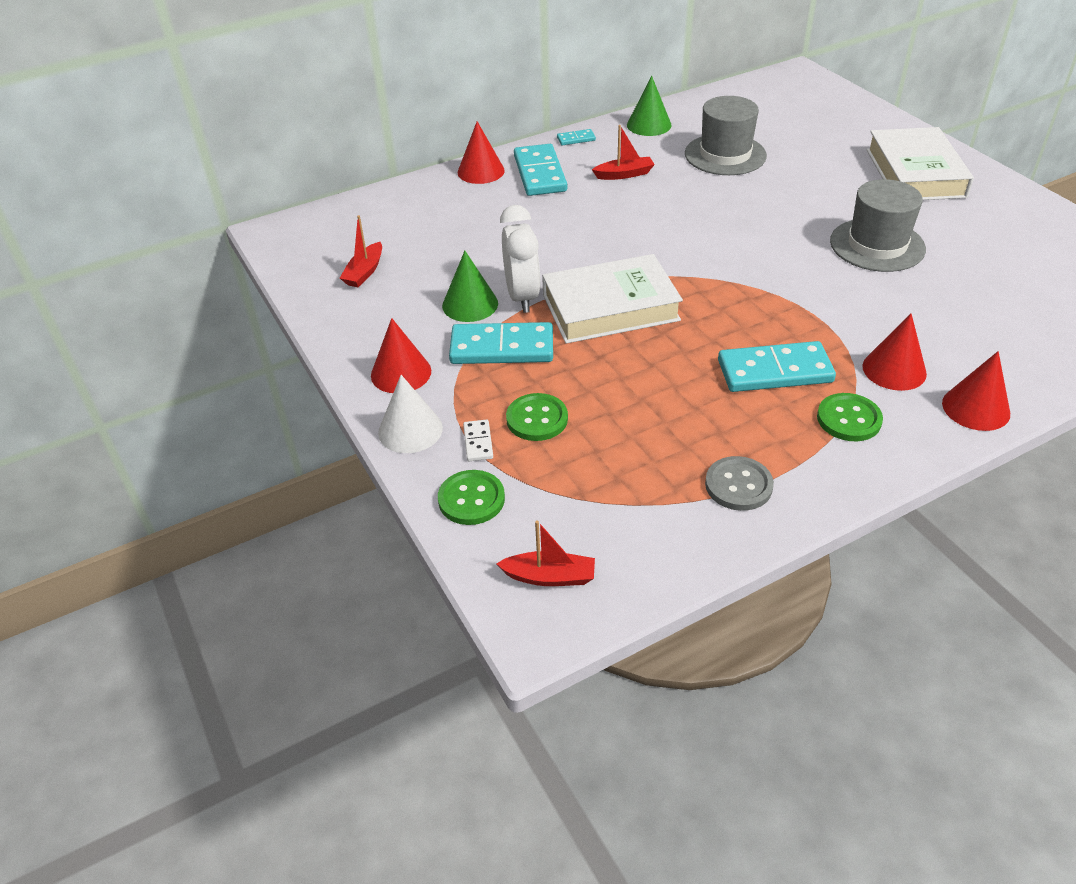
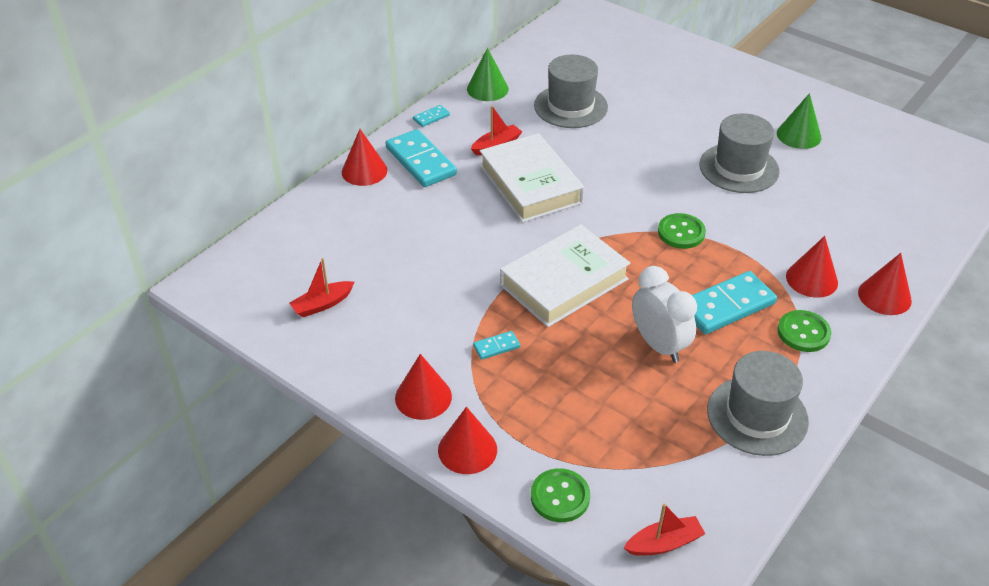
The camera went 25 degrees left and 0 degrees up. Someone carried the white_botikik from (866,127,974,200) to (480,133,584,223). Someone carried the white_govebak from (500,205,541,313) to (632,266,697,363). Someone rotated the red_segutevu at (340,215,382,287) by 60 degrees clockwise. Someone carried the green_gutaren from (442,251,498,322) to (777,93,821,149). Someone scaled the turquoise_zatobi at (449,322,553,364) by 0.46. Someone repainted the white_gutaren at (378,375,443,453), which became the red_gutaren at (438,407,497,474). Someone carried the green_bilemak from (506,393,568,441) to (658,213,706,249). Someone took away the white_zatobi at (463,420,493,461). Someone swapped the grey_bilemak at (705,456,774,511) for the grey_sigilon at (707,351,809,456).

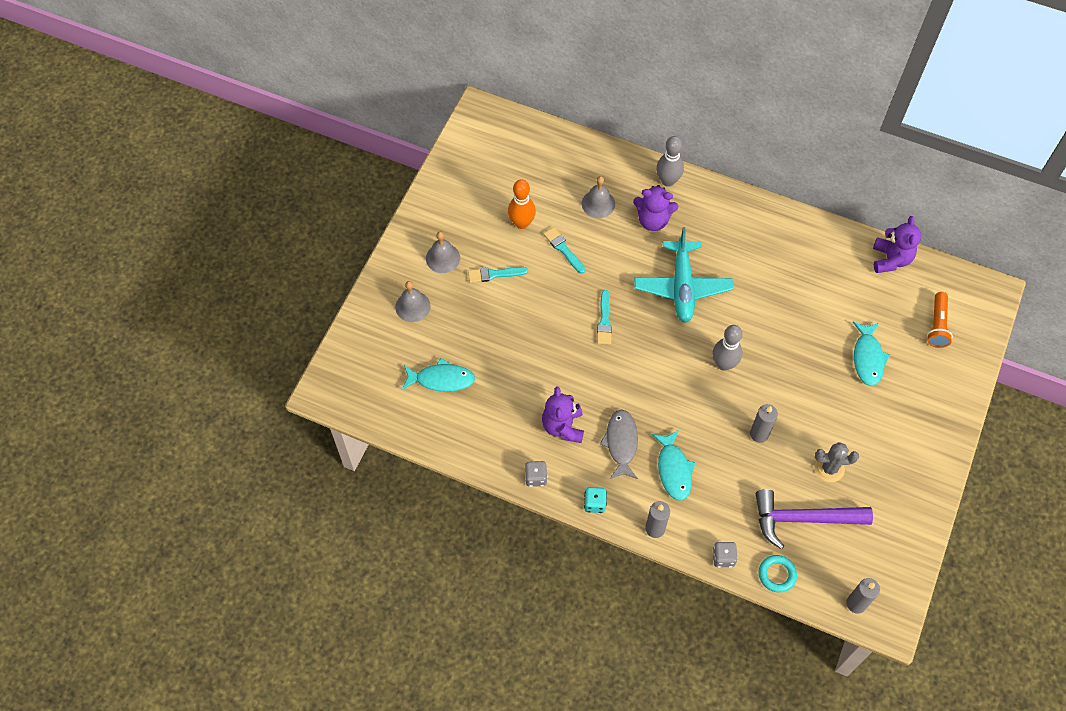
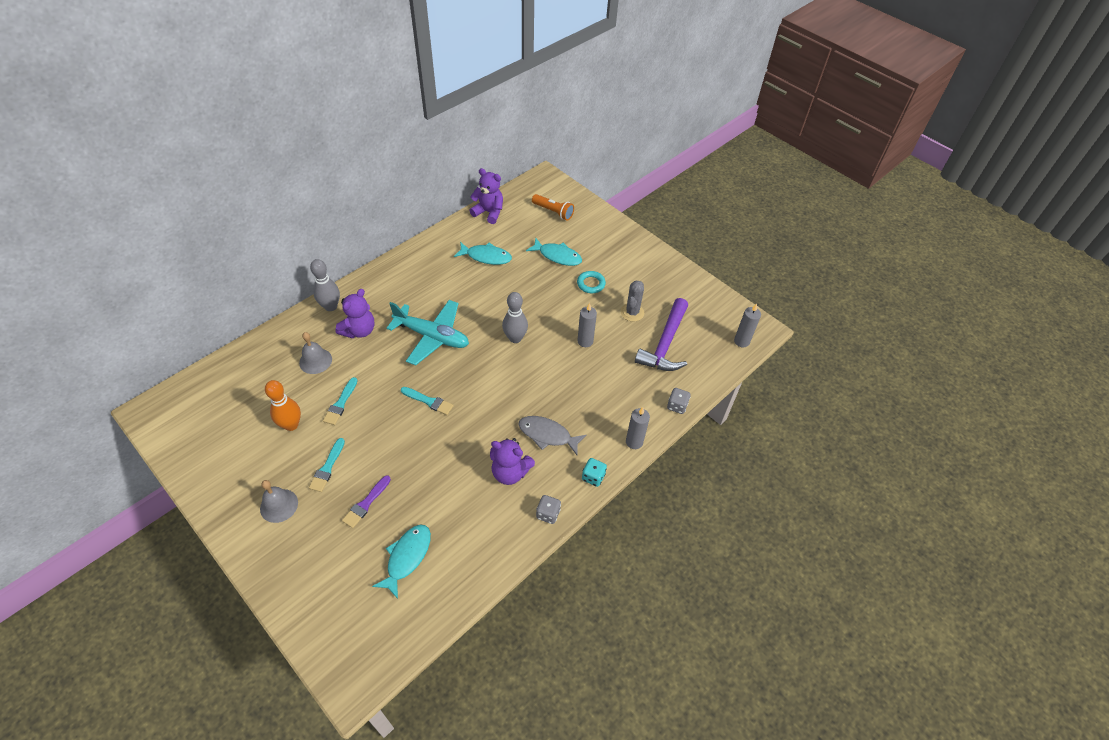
The camera went 70 degrees left and 10 degrees down. Someone rotated the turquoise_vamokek at (544,227,585,274) by 60 degrees counterclockwise. Someone took away the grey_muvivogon at (395,281,431,322). Someone carried the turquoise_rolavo from (652,430,696,501) to (454,242,512,265). Someone carried the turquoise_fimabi from (758,555,797,592) to (577,271,606,293). Someone put down the purple_vamokek at (342,475,391,528).

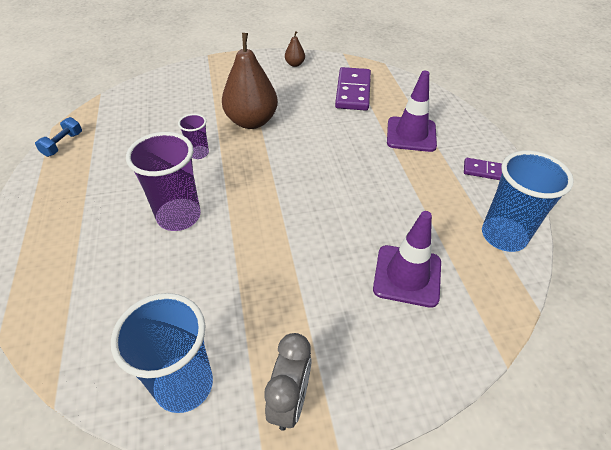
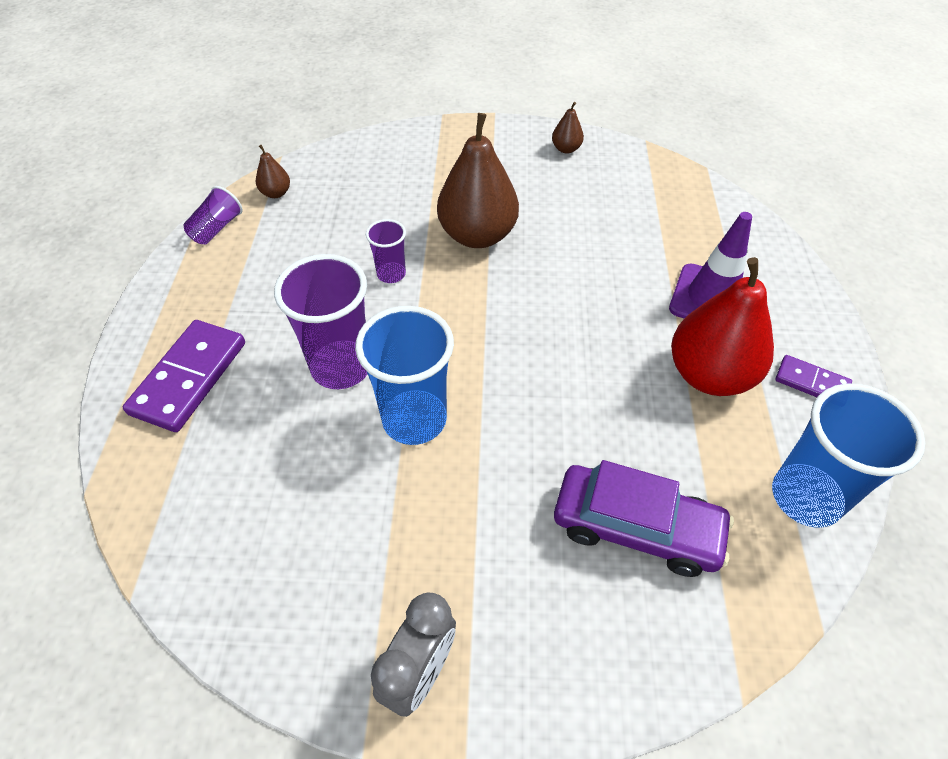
The camera went 15 degrees right and 5 degrees up. Someone carried the purple_zatobi from (335,67,371,111) to (123,320,245,432). Someone swapped the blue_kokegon at (35,117,82,157) for the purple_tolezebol at (183,186,243,244). Someone swapped the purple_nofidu at (373,211,441,308) for the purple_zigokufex at (554,460,734,577). Someone carried the blue_tolezebol from (111,293,213,413) to (355,306,454,445). Someone put down the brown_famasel at (256,145,290,198). Someone put down the red_famasel at (671,257,774,396).

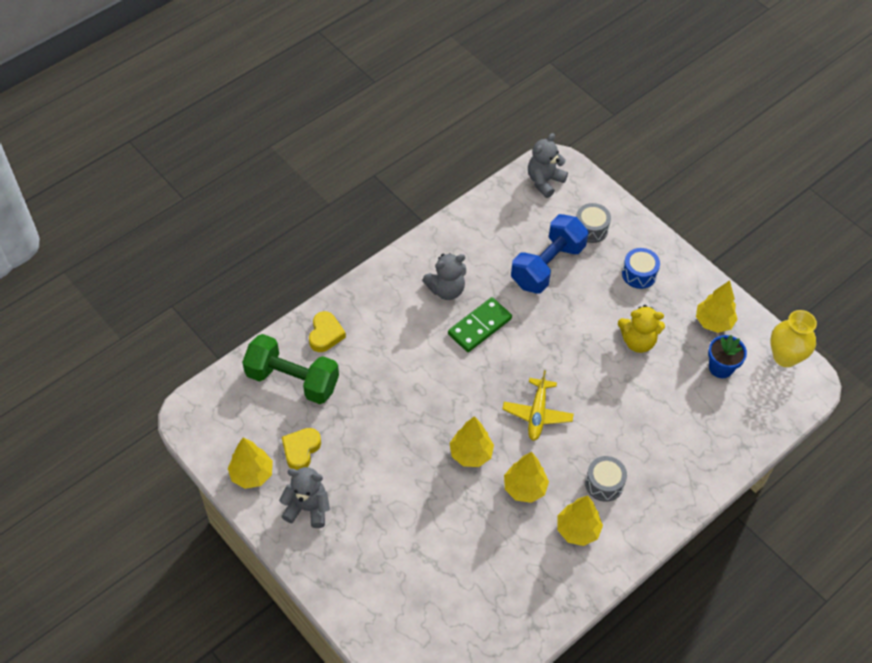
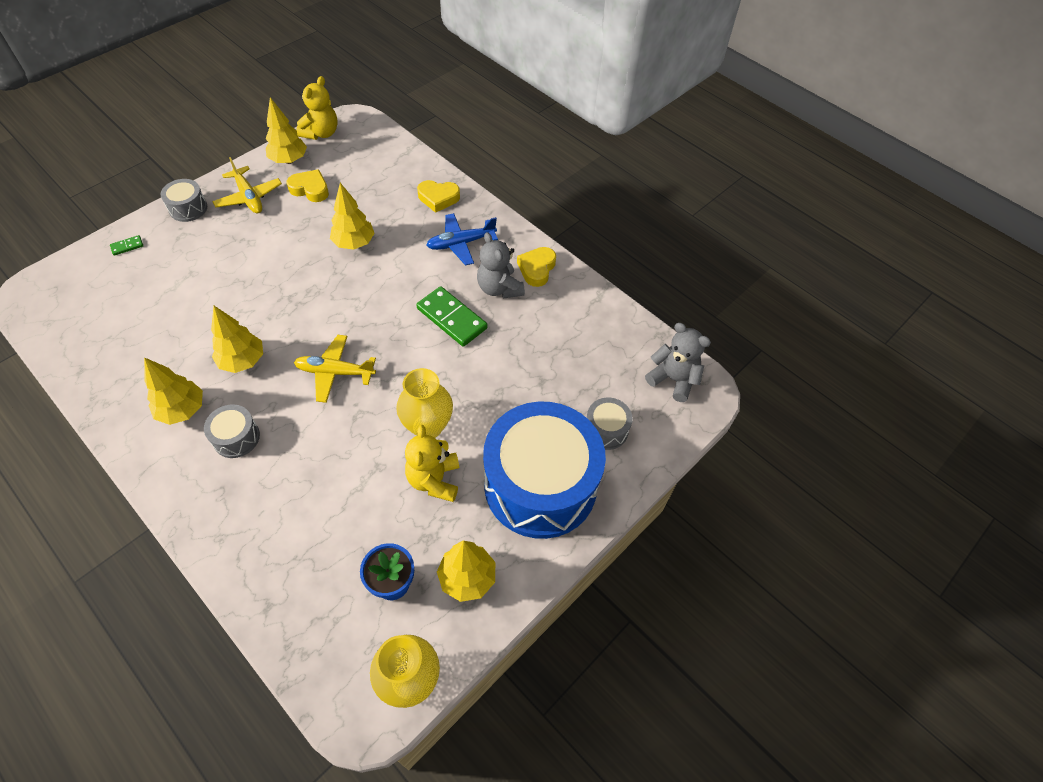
The camera went 85 degrees right and 0 degrees up. Someone took away the blue_kokegon at (511,214,588,293). Someone scaled the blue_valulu at (622,248,660,289) by 2.43. Someone took away the green_kokegon at (242,334,339,404). Someone carried the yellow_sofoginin from (450,416,494,467) to (330,183,375,250). Someone swapped the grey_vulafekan at (279,467,330,528) for the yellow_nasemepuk at (212,157,282,214). Someone put down the yellow_vulafekan at (296,76,338,140). Someone put down the grey_valulu at (161,179,207,222). Someone put down the blue_nasemepuk at (426,213,498,266). Someone put down the green_zatobi at (110,235,143,256). Someone put down the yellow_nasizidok at (517,247,556,287). Someone put down the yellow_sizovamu at (396,368,453,438).

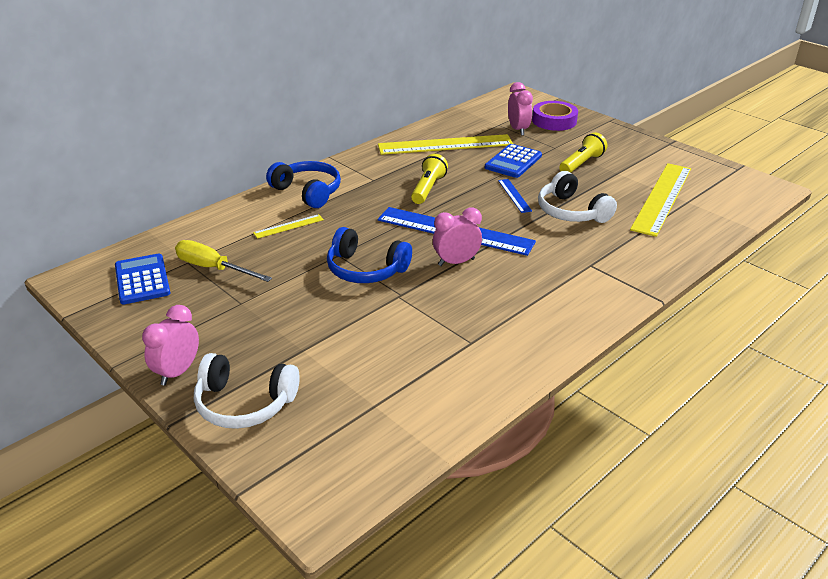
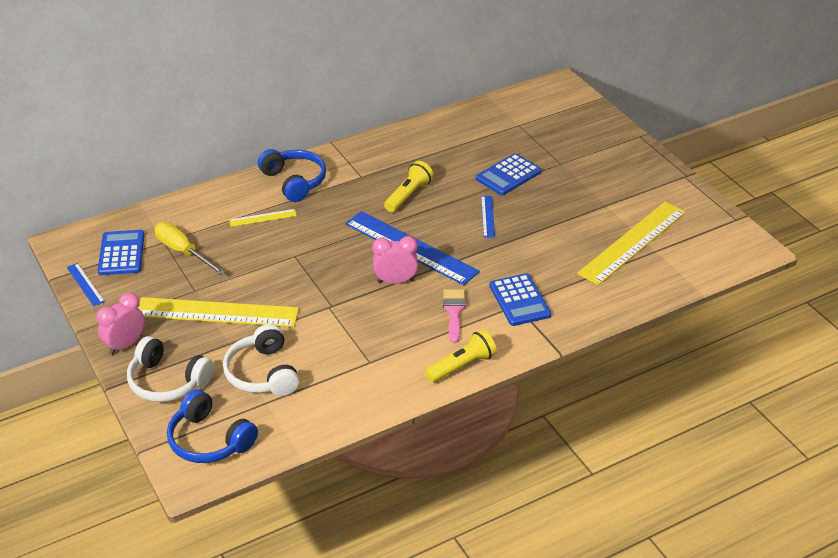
The camera went 15 degrees right and 5 degrees up. Someone took away the pink_govebak at (508,82,533,135). Someone took away the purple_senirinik at (532,101,578,131). Someone carried the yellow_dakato from (559,132,607,173) to (425,330,497,383). Someone carried the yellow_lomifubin from (378,134,513,155) to (137,297,299,327). Someone carried the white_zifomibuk from (538,171,617,223) to (223,324,300,396). Someone carried the blue_zifomibuk from (327,227,412,283) to (167,389,258,463). Someone put down the blue_lomifubin at (67,263,105,306). Someone put down the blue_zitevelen at (489,273,551,326). Someone put down the pink_vamokek at (443,289,466,343).

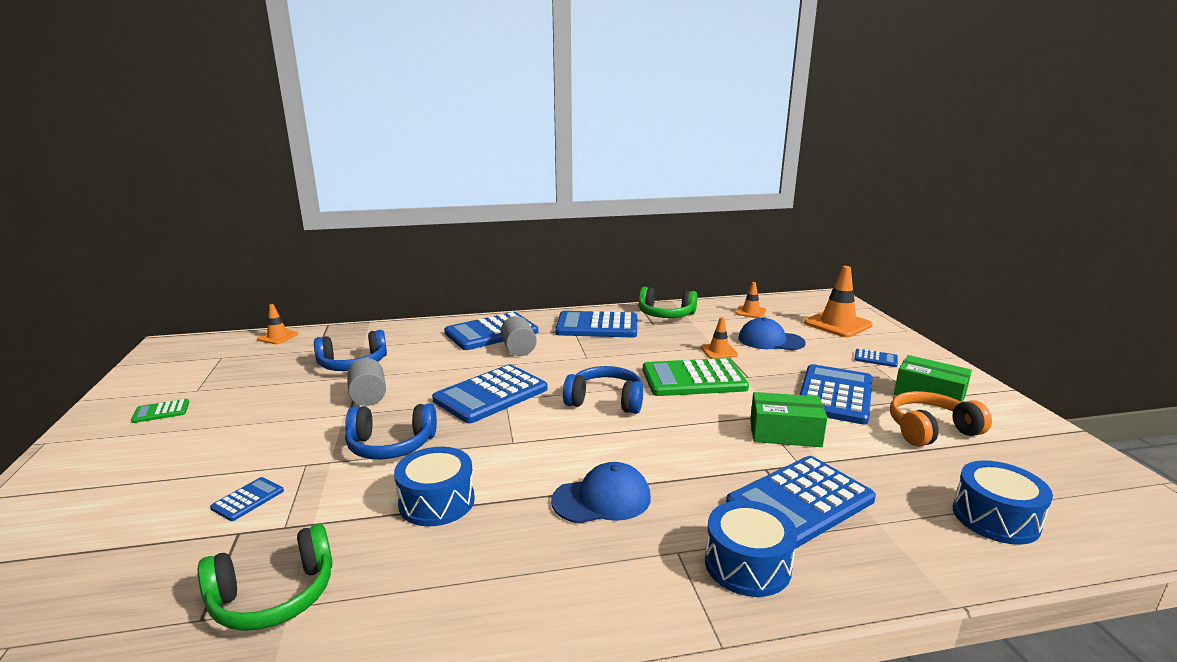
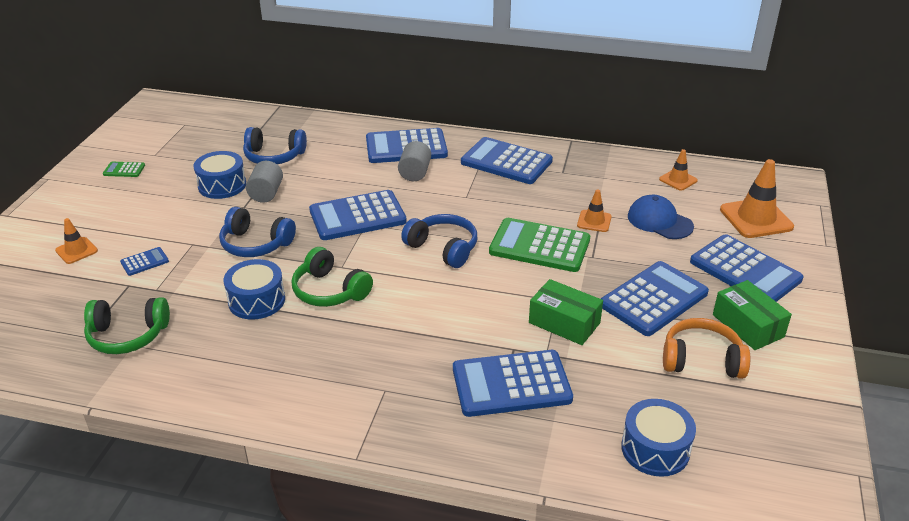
The camera went 25 degrees right and 15 degrees up. Someone carried the green_zifomibuk from (639,287,697,318) to (292,247,373,307). Someone carried the orange_nofidu from (257,304,298,344) to (55,218,98,264). Someone scaled the blue_zitevelen at (854,349,898,367) by 2.26. Someone took away the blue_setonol at (551,462,651,524). Someone carried the blue_valulu from (705,500,797,597) to (194,151,246,199).

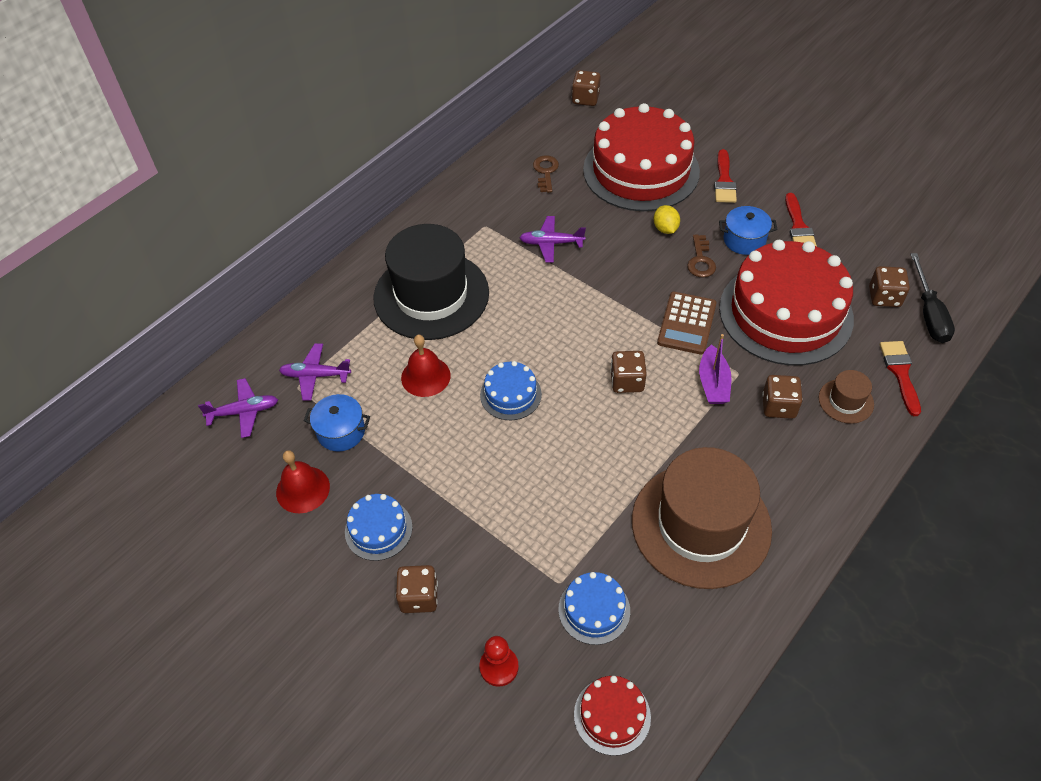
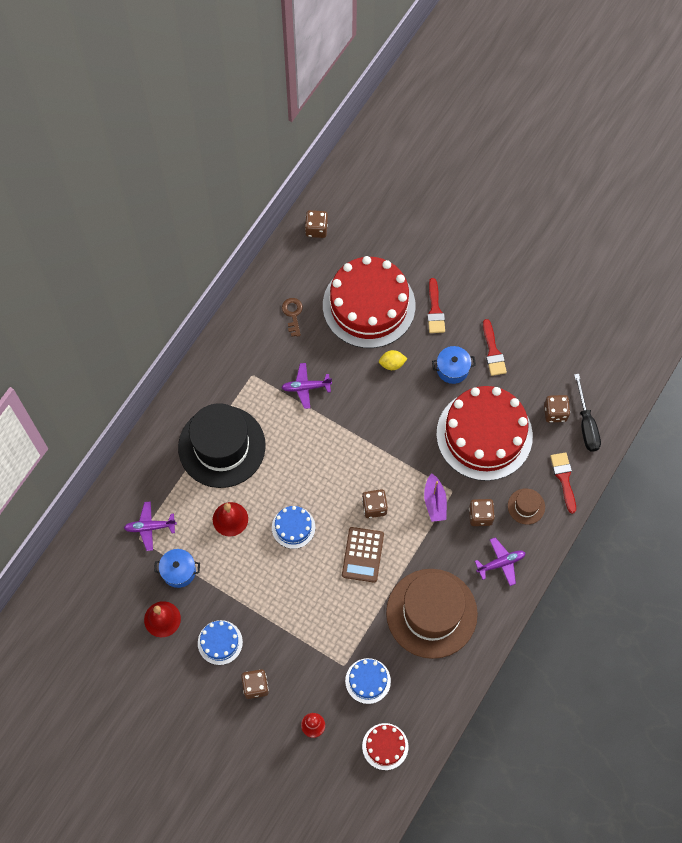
The camera went 10 degrees left and 15 degrees up. Someone rotated the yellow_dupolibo at (654,205,680,234) by 75 degrees counterclockwise. Someone took away the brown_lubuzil at (687,235,716,278). Someone carried the brown_zitevelen from (657,292,717,355) to (342,527,384,583). Someone carried the purple_nasemepuk from (198,378,278,438) to (475,537,525,586).

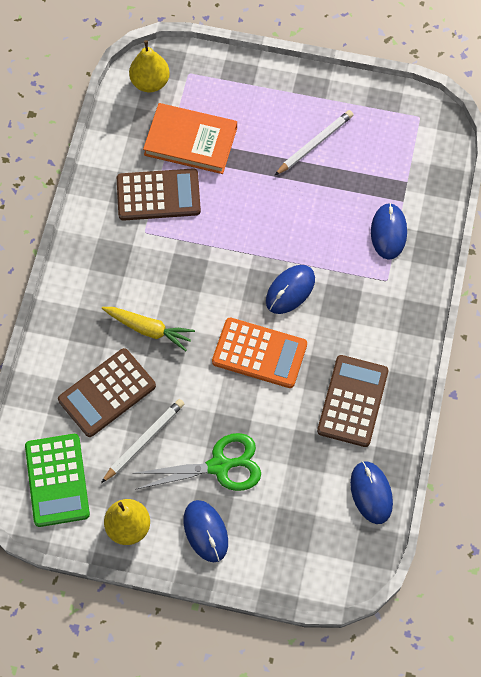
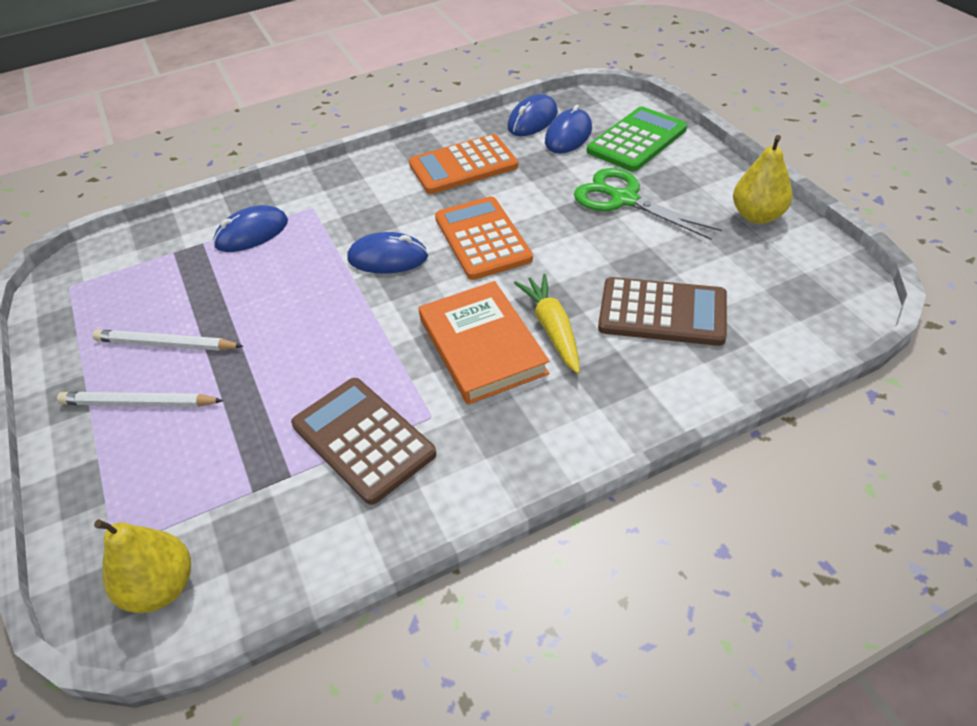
The camera went 125 degrees left and 20 degrees down. Someone carried the orange_botikik from (143,103,237,174) to (419,281,549,405). Someone repainted the brown_zitevelen at (317,355,389,447), which became the orange_zitevelen at (409,134,518,194). Someone carried the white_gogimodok from (101,399,184,483) to (57,392,224,407). Someone carried the green_zitevelen from (25,434,90,527) to (587,106,687,172). Someone carried the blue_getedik from (183,500,228,562) to (545,105,592,153).

